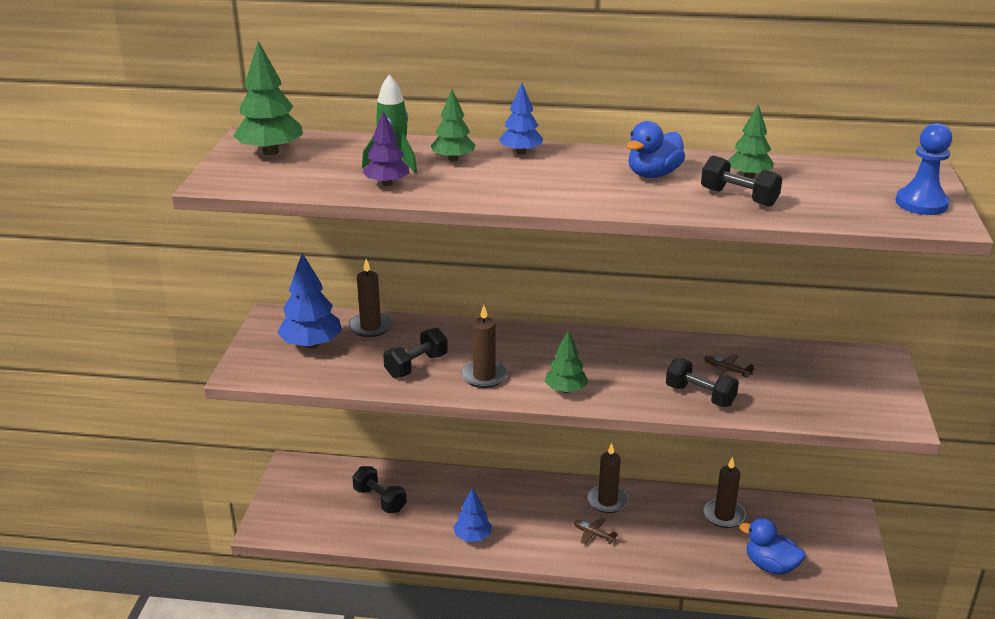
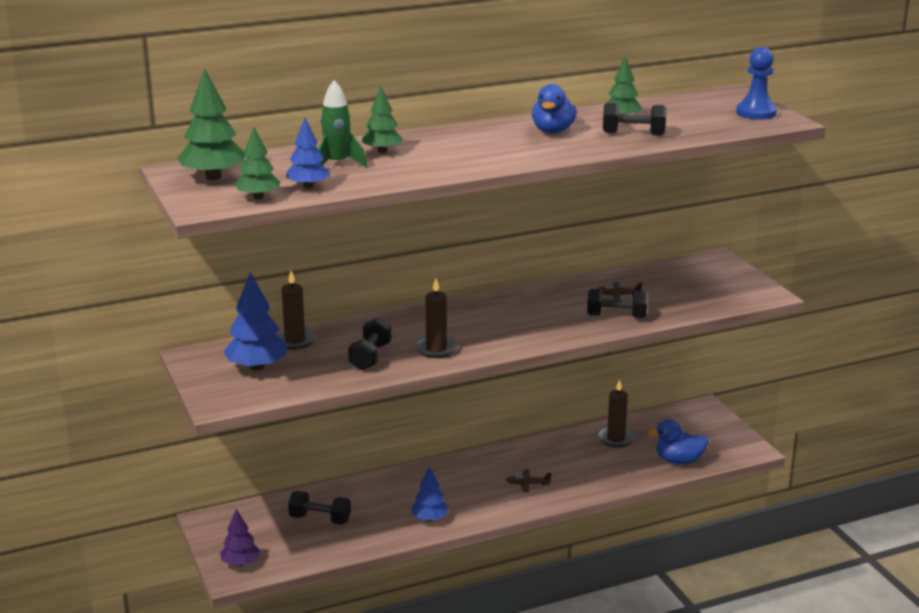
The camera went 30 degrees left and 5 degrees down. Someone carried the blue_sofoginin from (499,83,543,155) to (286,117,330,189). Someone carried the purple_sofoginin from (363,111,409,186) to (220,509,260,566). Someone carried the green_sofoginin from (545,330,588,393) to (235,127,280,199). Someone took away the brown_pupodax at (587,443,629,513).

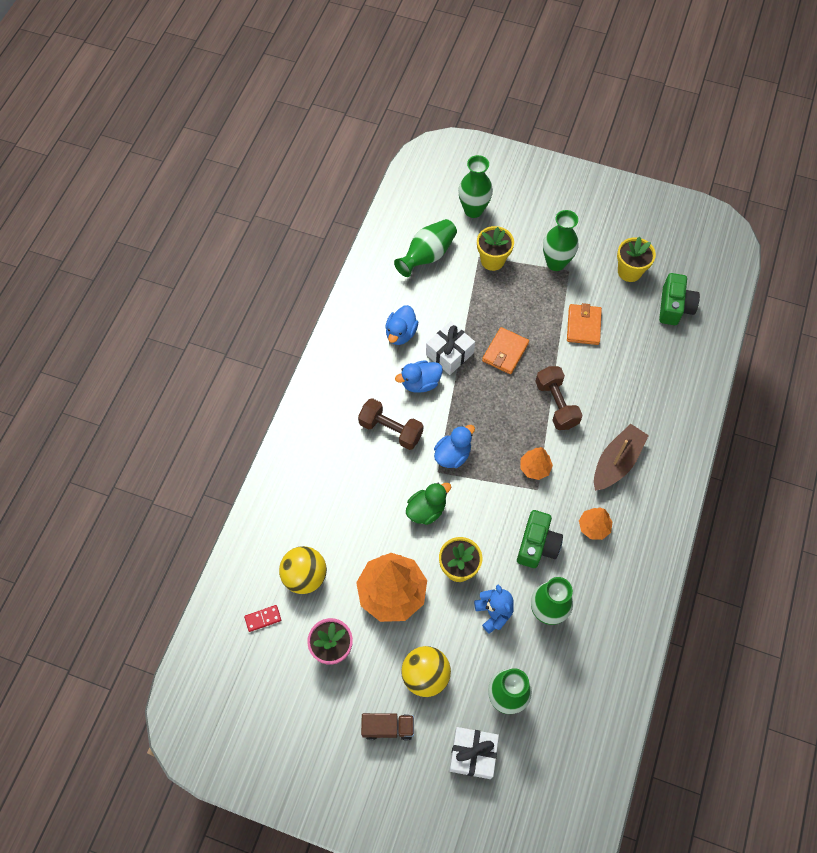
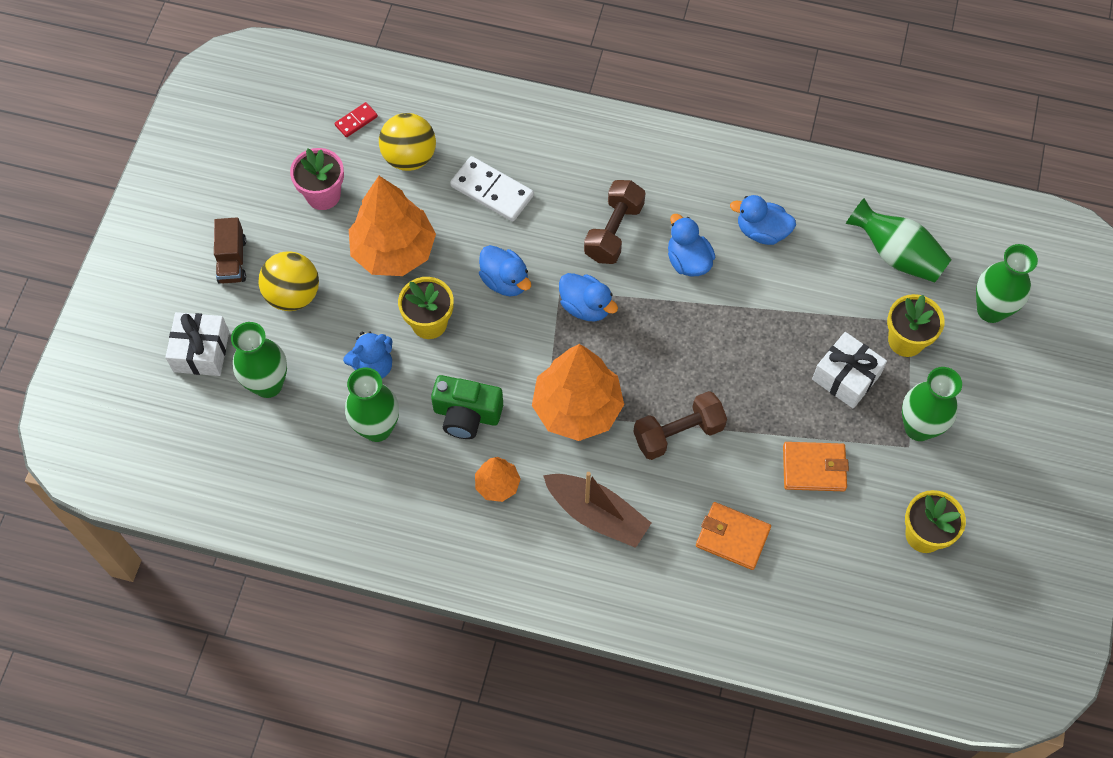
The camera went 85 degrees right and 0 degrees up. Someone took away the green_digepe at (659,273,700,325). Someone carried the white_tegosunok from (426,321,475,375) to (812,332,887,409). Someone carried the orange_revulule from (482,327,529,374) to (696,502,771,570). Someone scaled the orange_sofoginin at (520,447,553,480) by 2.03. Someone repainted the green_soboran at (406,483,451,525), which became the blue_soboran at (479,245,531,296). Someone rotated the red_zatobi at (244,605,281,632) by 75 degrees clockwise. Someone put down the white_zatobi at (450,156,534,222).

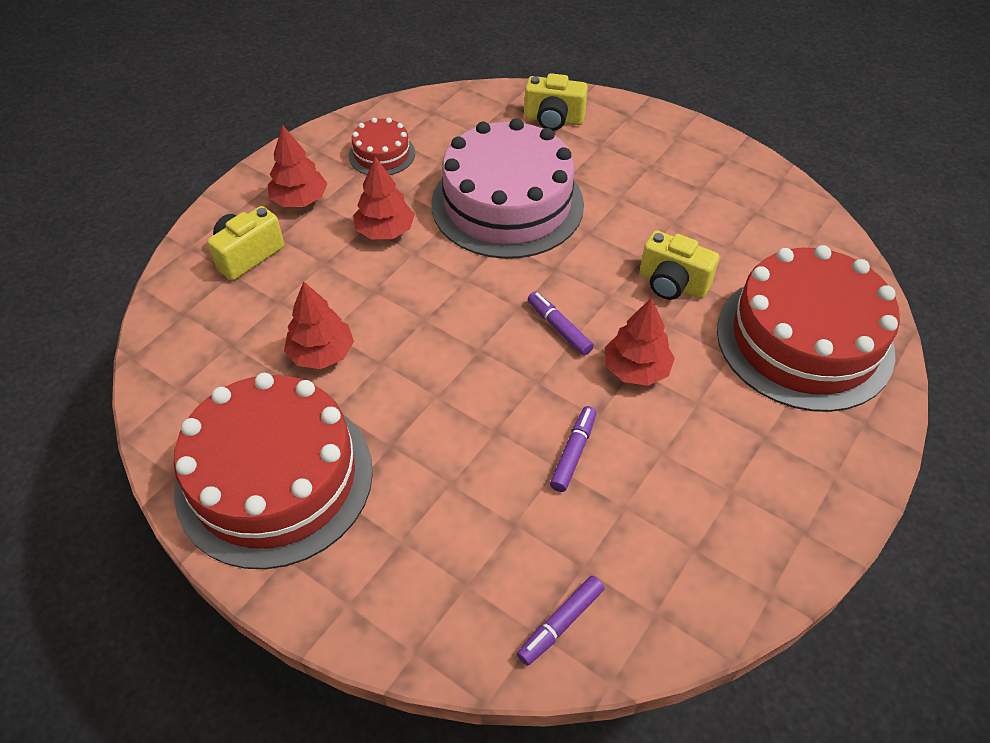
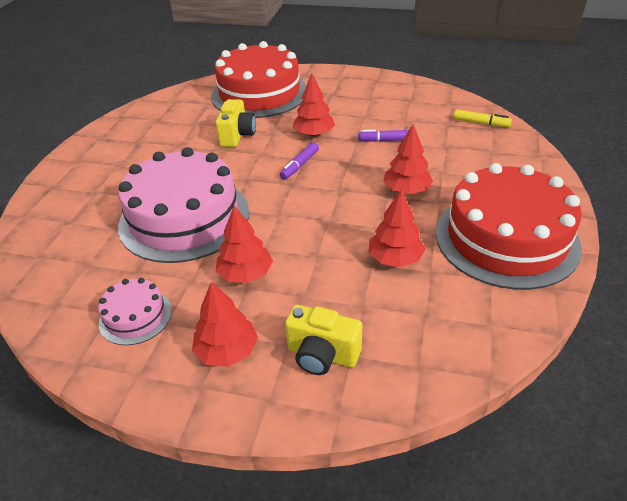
The camera went 110 degrees left and 10 degrees down. Someone took away the yellow_digepe at (524,73,588,131). Someone repainted the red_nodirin at (349,118,415,175), which became the pink_nodirin at (98,278,172,345). Someone repainted the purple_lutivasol at (517,576,604,666), which became the yellow_lutivasol at (454,109,512,127). Someone put down the red_sofoginin at (383,125,433,194).

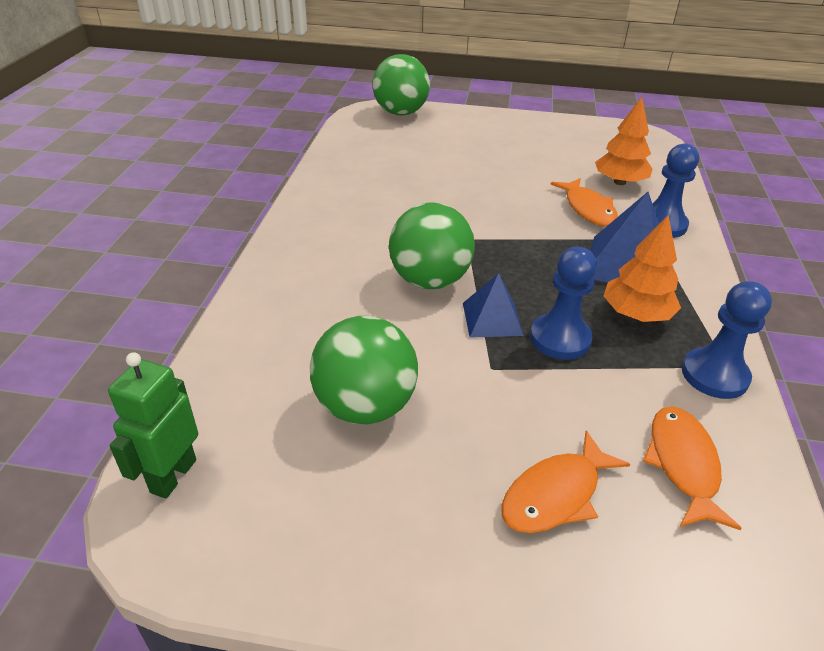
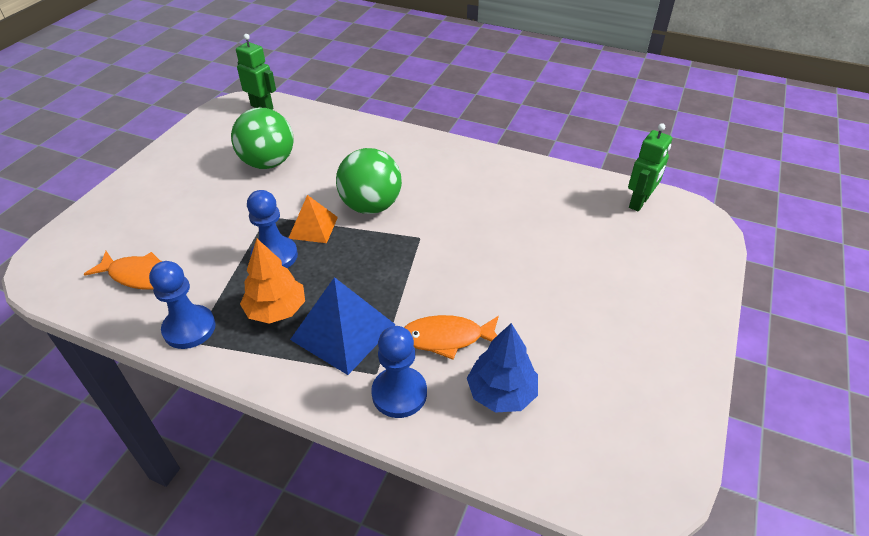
The camera went 105 degrees right and 5 degrees up. Someone took away the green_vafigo at (373,54,430,116). Someone repainted the orange_sofoginin at (595,97,653,185), which became the blue_sofoginin at (467,323,538,413). Someone repainted the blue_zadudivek at (463,273,524,338), which became the orange_zadudivek at (289,195,338,243). Someone took away the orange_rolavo at (501,430,630,533). Someone put down the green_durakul at (628,123,672,212).

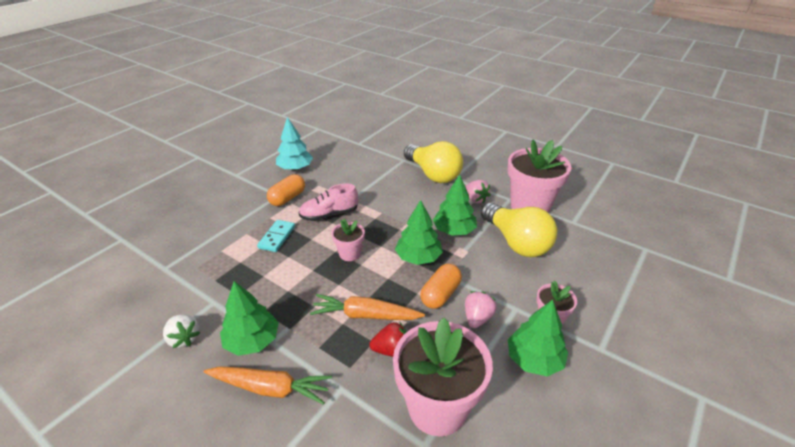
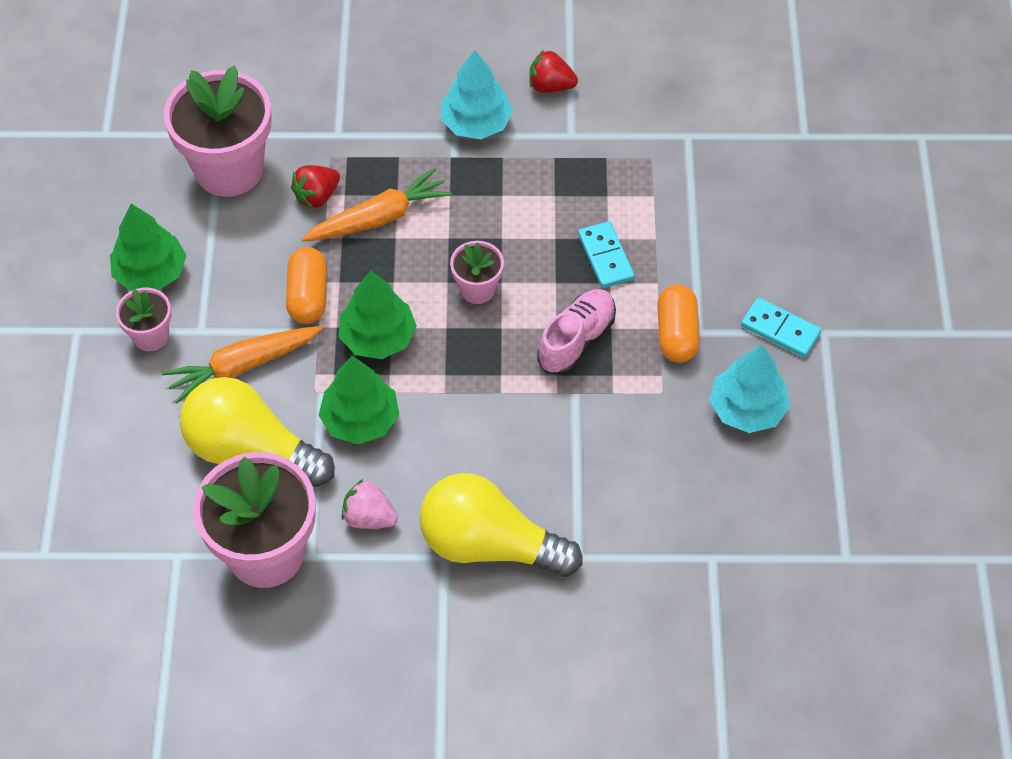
The camera went 145 degrees right and 20 degrees up. Someone repainted the green_sofoginin at (220,281,279,356), which became the turquoise_sofoginin at (441,50,513,139). Someone took away the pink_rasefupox at (465,291,497,328). Someone repainted the white_rasefupox at (163,314,200,348), which became the red_rasefupox at (529,50,578,93). Someone carried the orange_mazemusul from (204,366,332,405) to (162,326,323,404). Someone put down the turquoise_zatobi at (741,298,822,358).

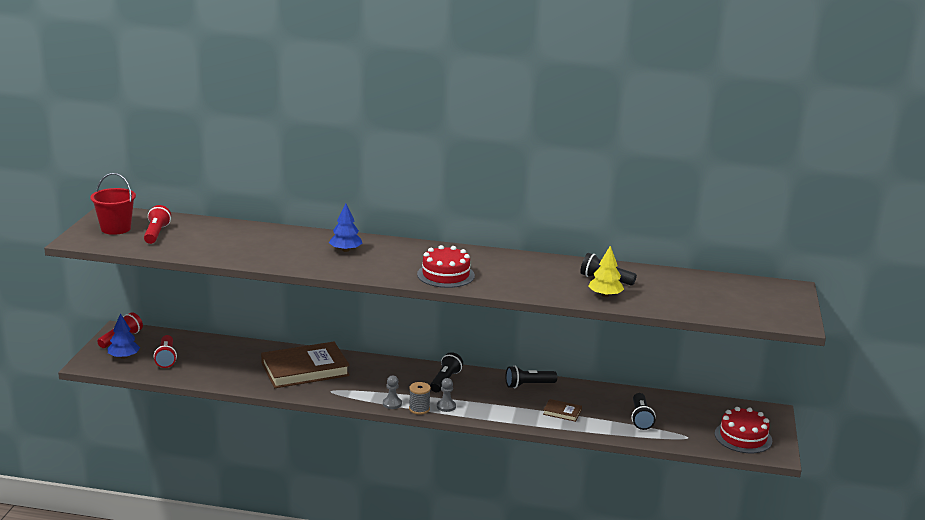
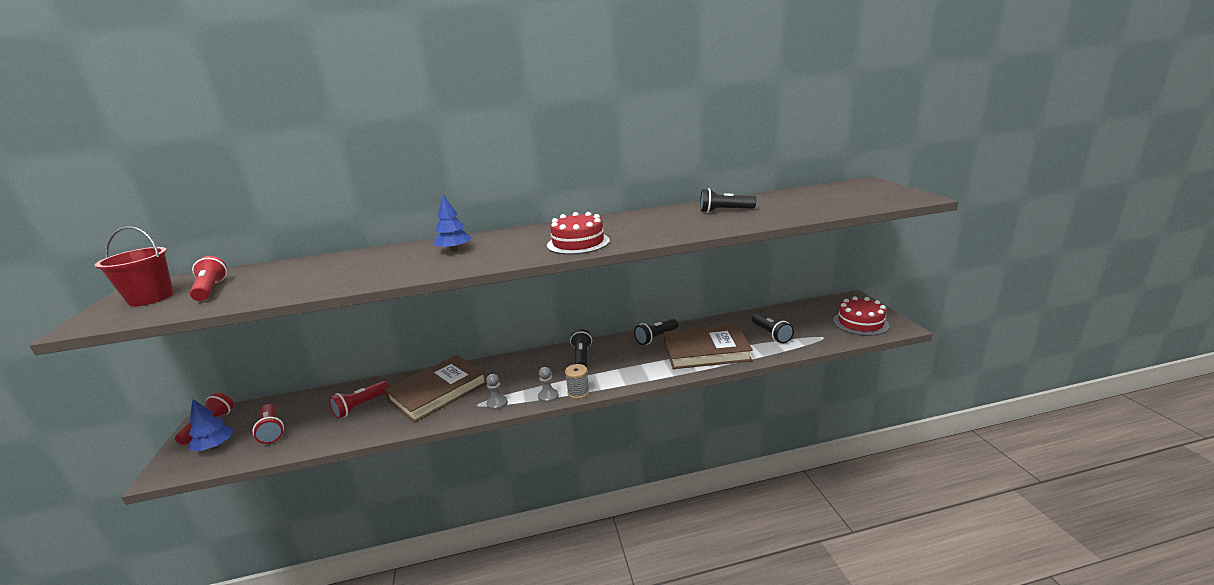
The camera went 20 degrees left and 0 degrees up. Someone took away the yellow_sofoginin at (588,246,624,297). Someone carried the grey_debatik from (437,378,456,412) to (486,374,508,410). Someone scaled the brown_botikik at (543,399,582,422) by 2.36. Someone put down the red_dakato at (329,381,389,419).

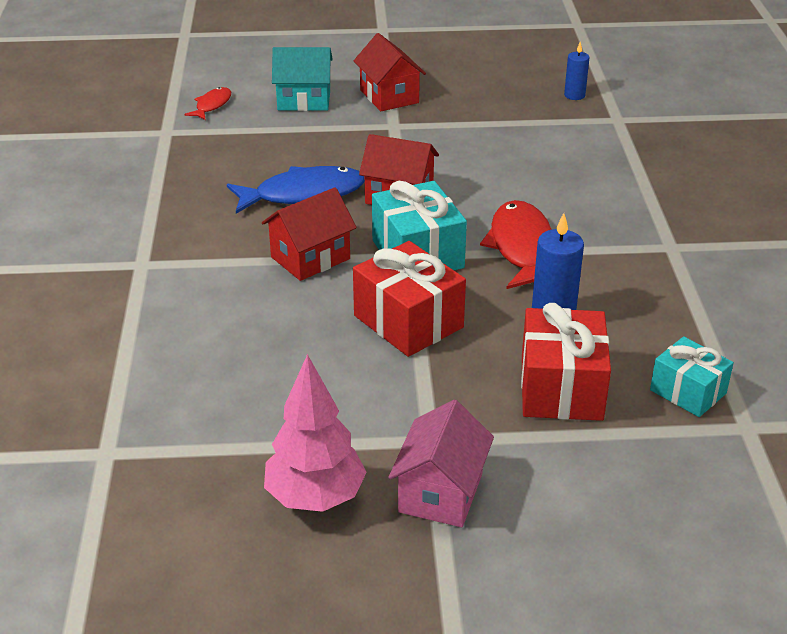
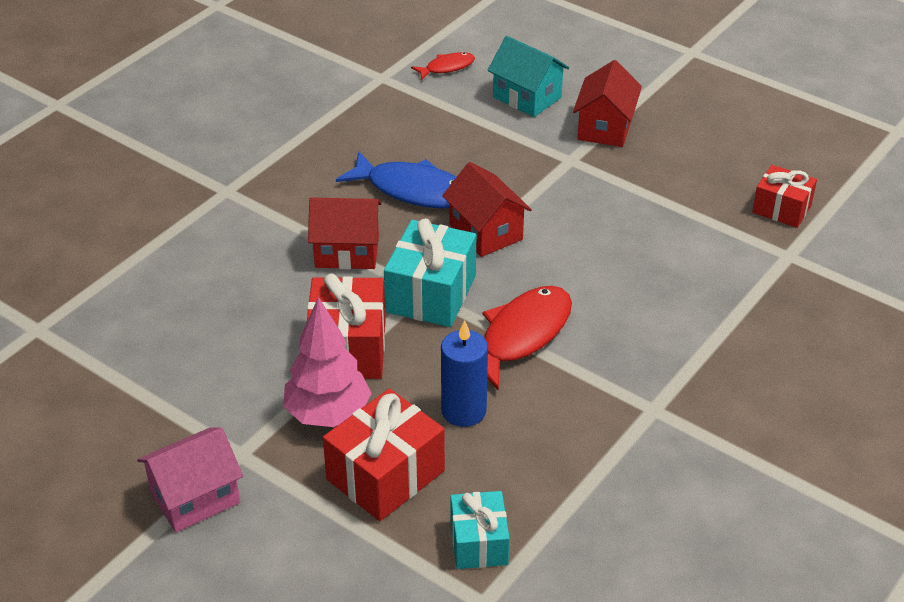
The camera went 40 degrees right and 5 degrees up. Someone swapped the blue_pupodax at (564,42,589,100) for the red_tegosunok at (752,165,817,228). Someone carried the pink_sofoginin from (264,354,367,512) to (283,297,372,427).

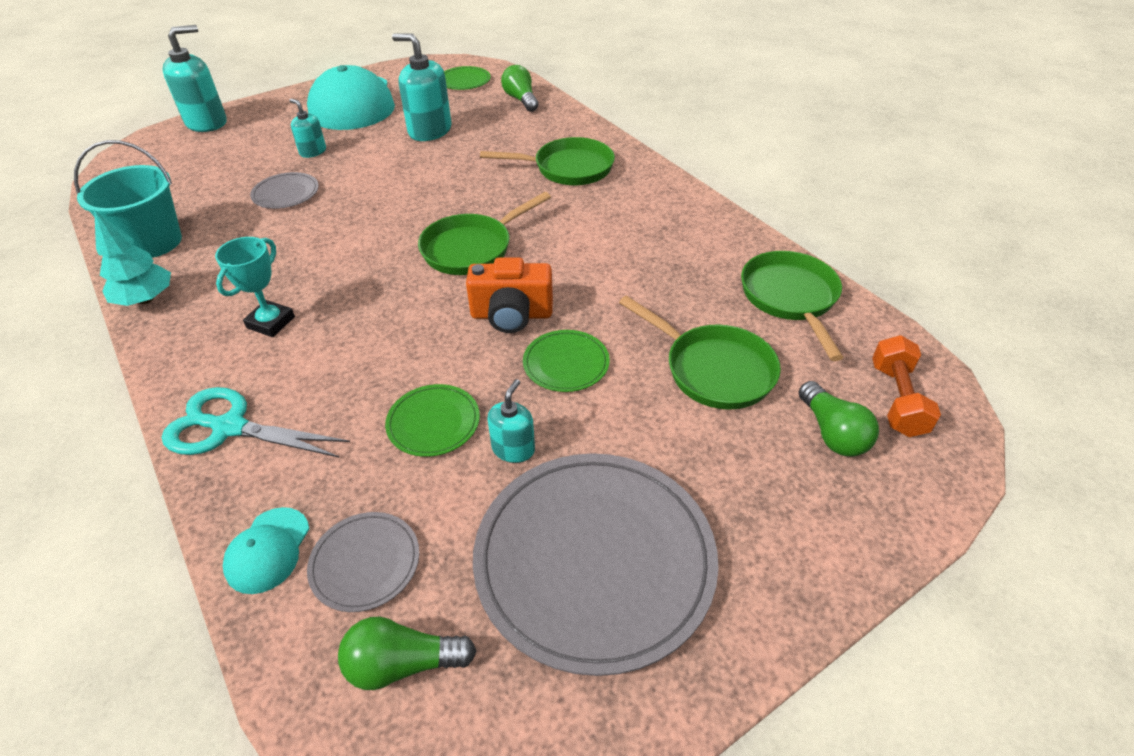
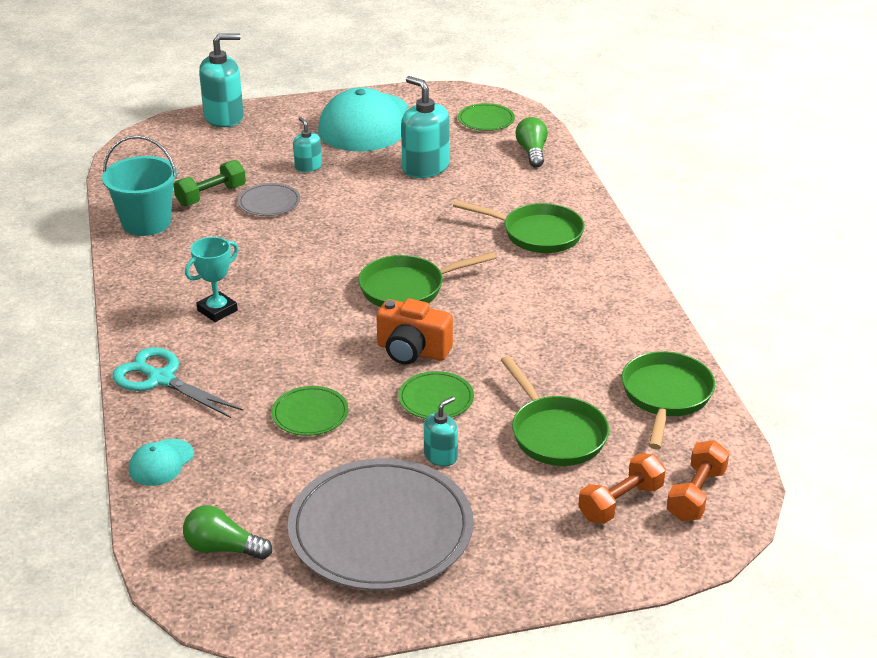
The camera went 20 degrees right and 10 degrees down. Someone took away the turquoise_sofoginin at (94,210,171,306). Someone carried the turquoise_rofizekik from (487,379,535,463) to (424,397,458,466). Someone swapped the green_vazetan at (799,381,879,457) for the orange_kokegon at (578,453,666,524). Someone took away the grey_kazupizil at (307,512,419,612). Someone put down the green_kokegon at (173,160,246,206).

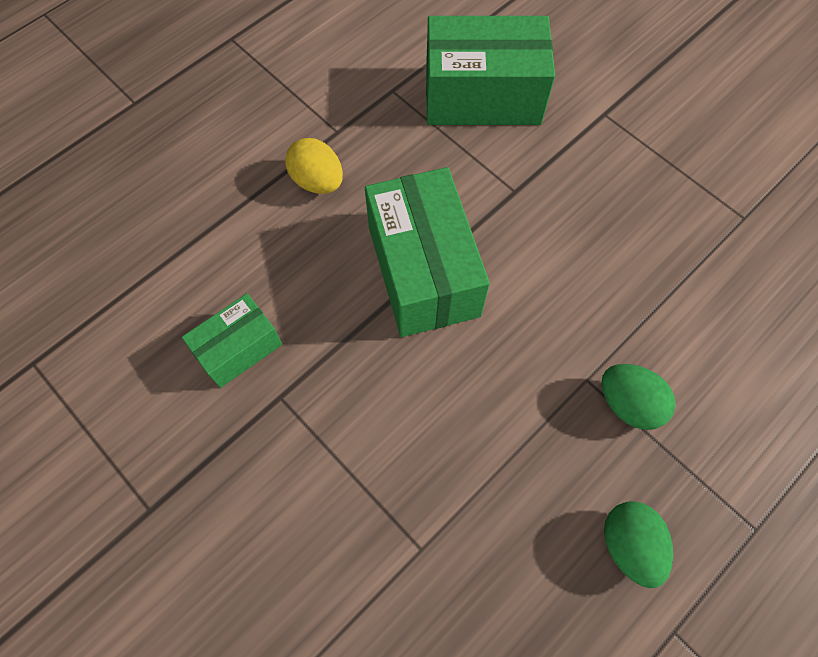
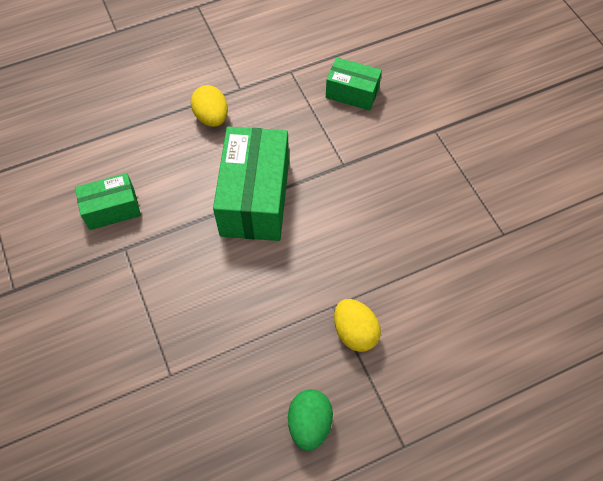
The camera went 20 degrees right and 5 degrees down. Someone scaled the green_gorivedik at (426,16,555,125) by 0.55. Someone repainted the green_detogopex at (601,364,676,430), which became the yellow_detogopex at (334,299,381,352).

